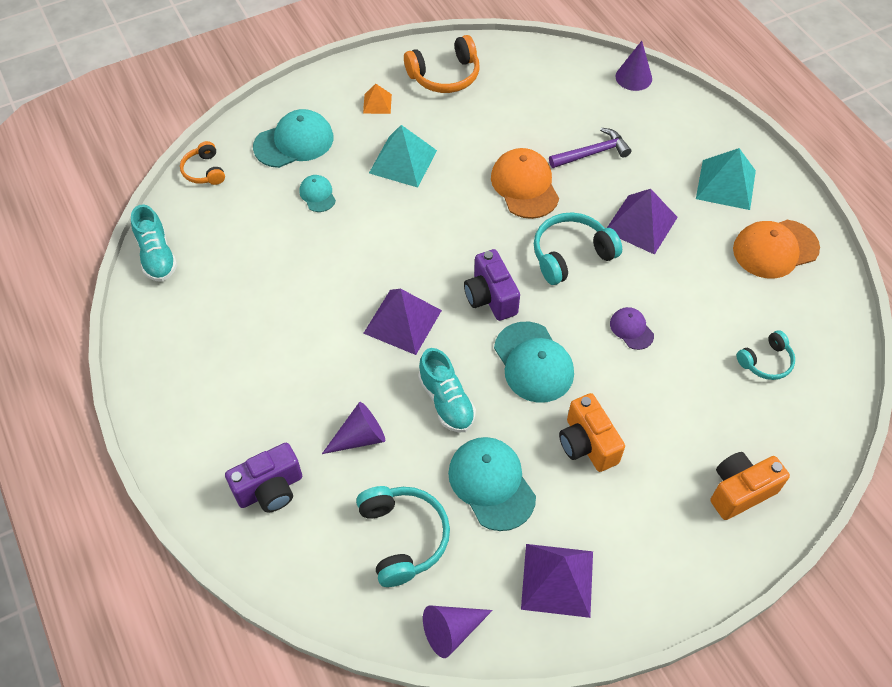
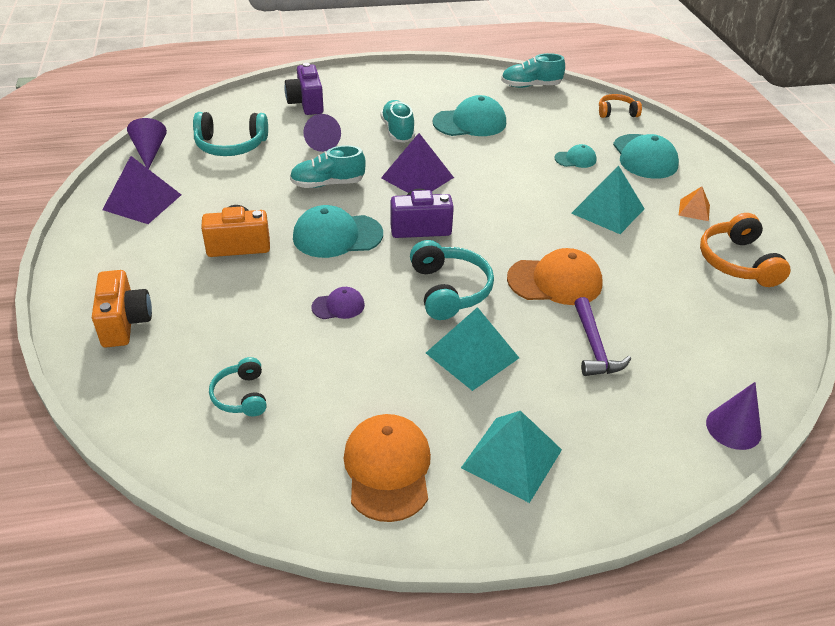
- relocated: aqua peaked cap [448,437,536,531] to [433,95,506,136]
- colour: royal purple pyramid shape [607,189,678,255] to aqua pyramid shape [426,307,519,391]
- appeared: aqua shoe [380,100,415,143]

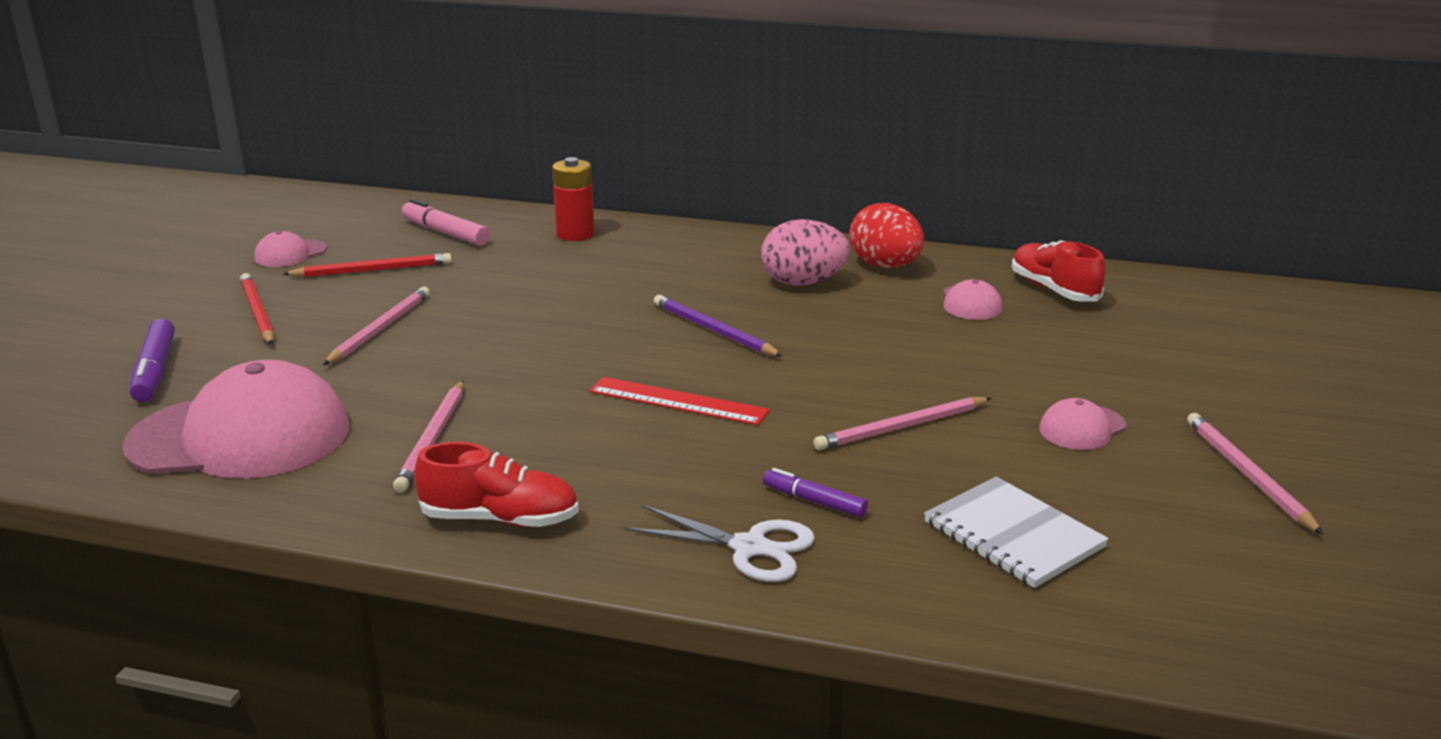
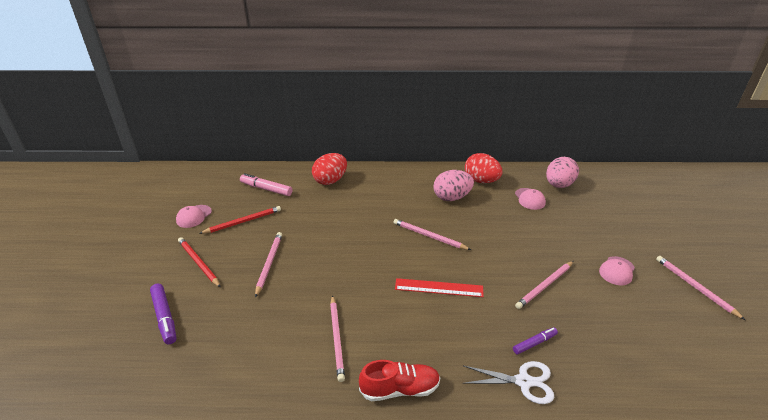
- missing: rosy peaked cap [122,360,349,478]
- exchanged: scarlet AA battery [552,157,594,241] to scarlet egg [312,153,347,185]
- colour: royal purple wooden pencil [654,295,783,356] to rosy wooden pencil [393,219,471,250]
- spun: royal purple marker pen [763,468,868,518] = [513,327,558,355] 135 degrees clockwise
- missing: pure white notebook [924,477,1109,588]
- exchanged: scarlet shoe [1012,240,1106,302] to rosy egg [546,157,579,188]

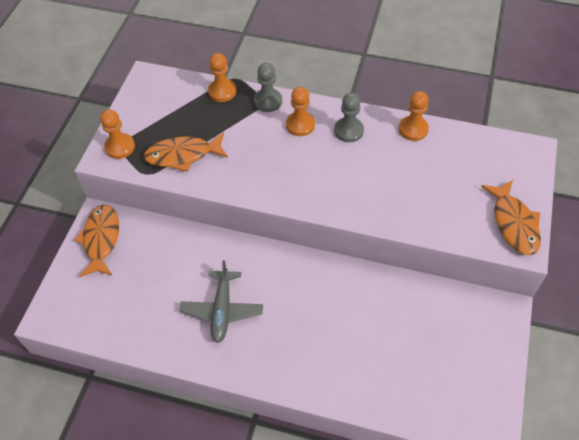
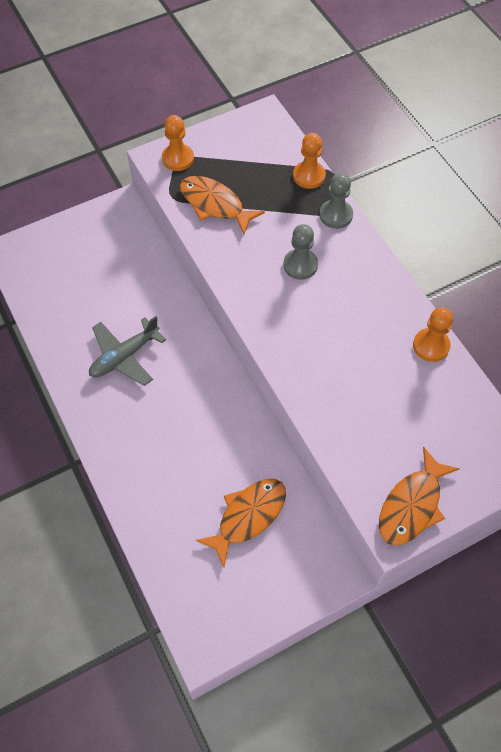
- relocated: orange-coloured toy fish [75,205,119,277] to [196,479,286,567]
- missing: orange-coloured game pawn [286,87,315,136]
- relocated: gray game pawn [334,93,364,142] to [283,224,318,280]

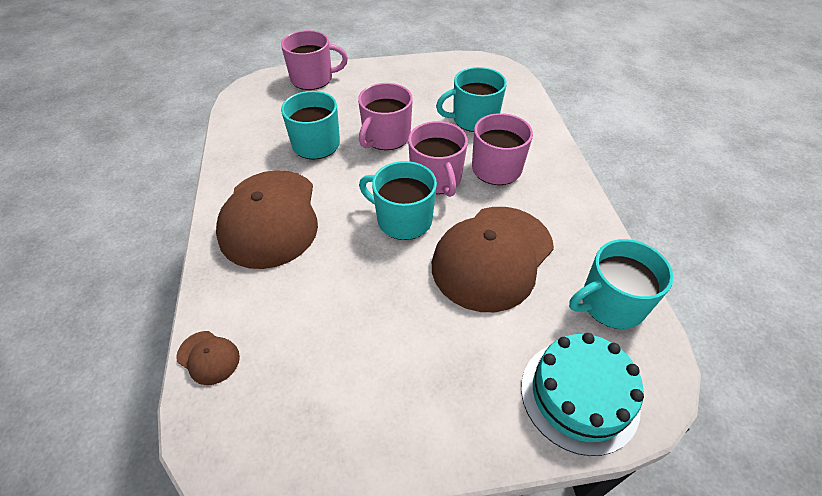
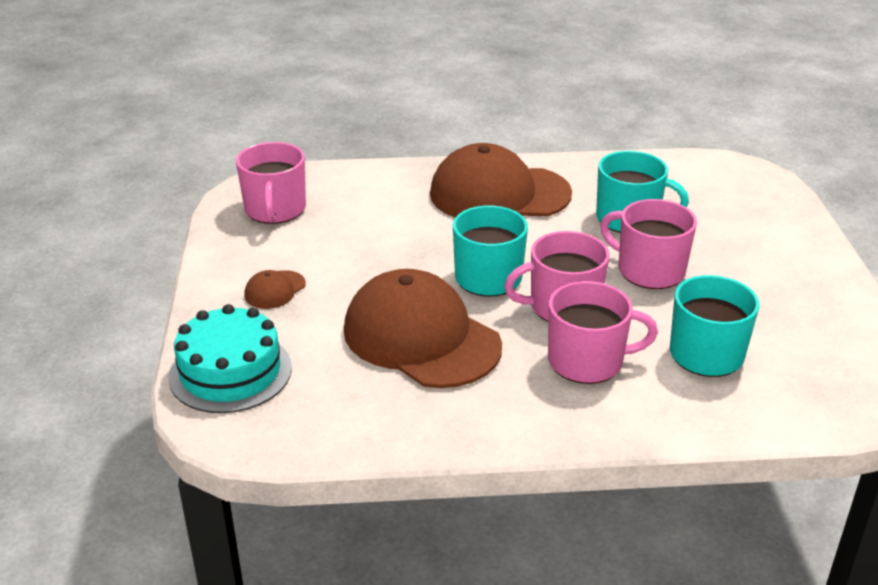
- relocated: brown peaked cap [176,331,240,385] to [244,270,306,309]
- relocated: rosy coffee mug [281,30,348,90] to [236,142,306,224]
- missing: aqua coffee mug [569,239,674,329]

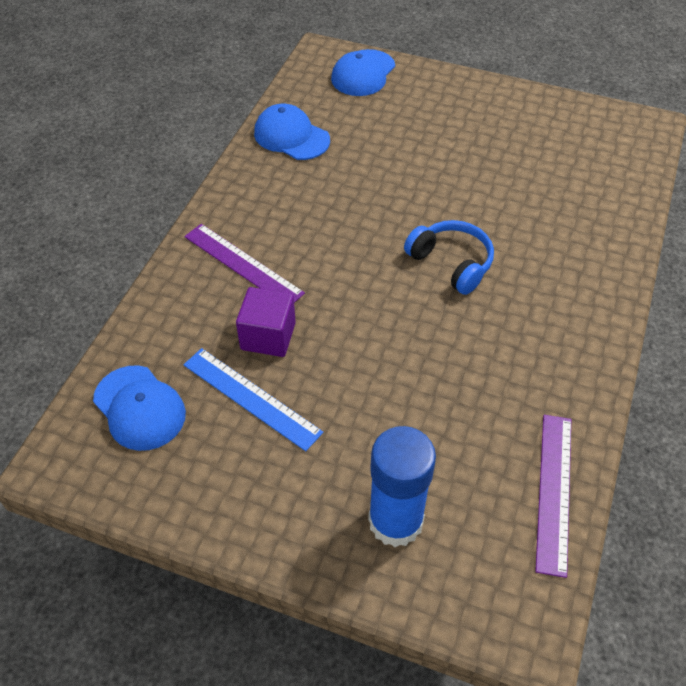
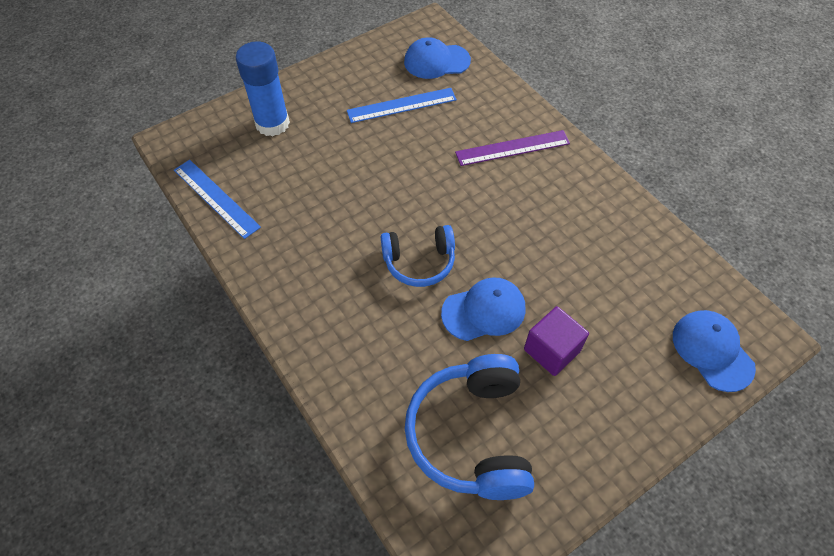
- relocated: royal purple block [236,287,296,357] to [524,306,589,376]
- relocated: royal blue peaked cap [254,104,330,160] to [441,277,525,341]
- colour: royal purple measuring stick [535,415,571,578] to royal blue measuring stick [174,160,261,239]
- appeared: royal blue headphones [405,354,534,500]

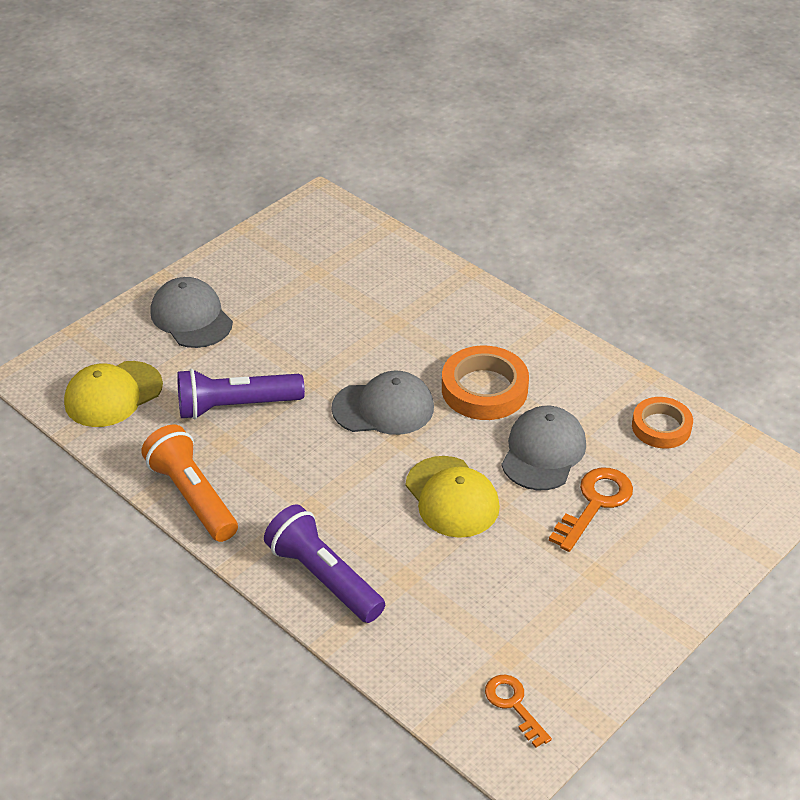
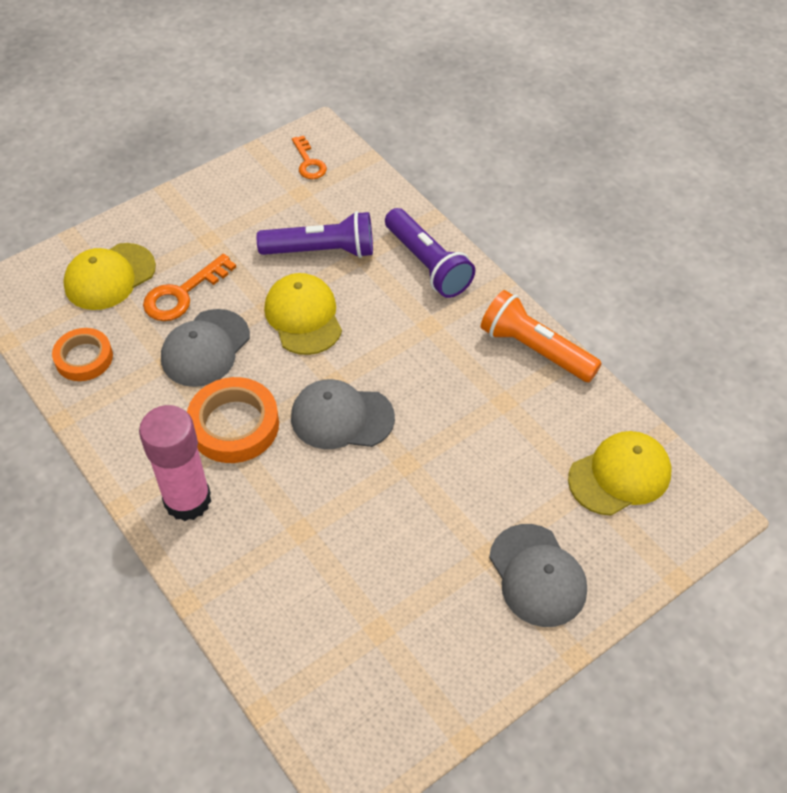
- spun: orange-coloured flashlight [141,425,238,542] = [481,290,602,382] 150 degrees clockwise
- relocated: royal purple flashlight [177,369,305,419] to [257,211,373,258]
- appeared: yellow peaked cap [63,243,156,310]
- appeared: rosy stick of glue [139,405,211,521]

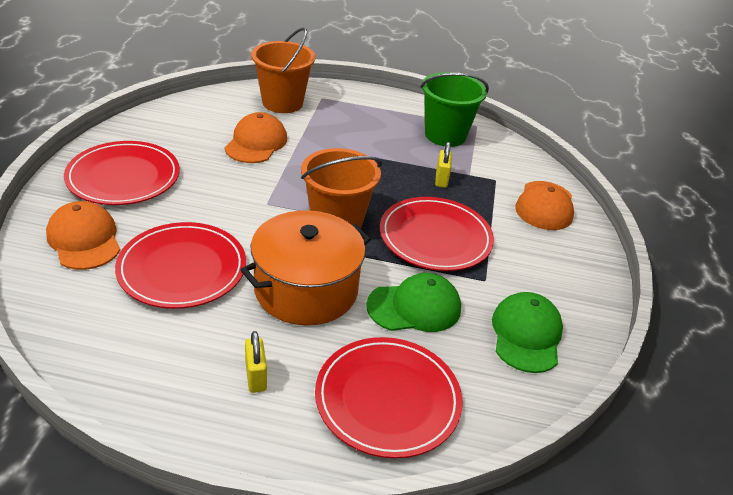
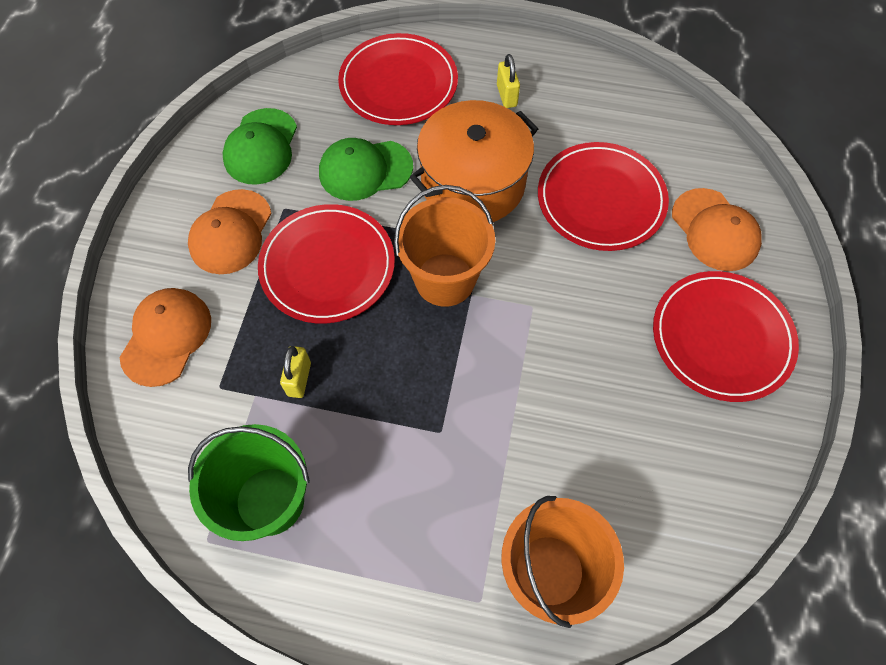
- relocated: orange-coloured peaked cap [225,112,287,163] to [188,189,272,274]

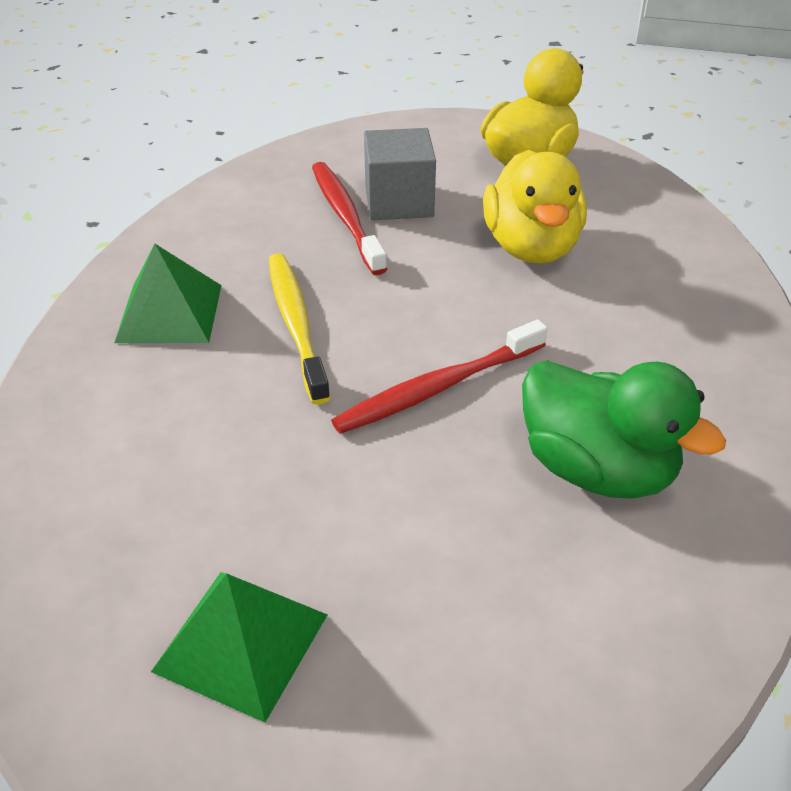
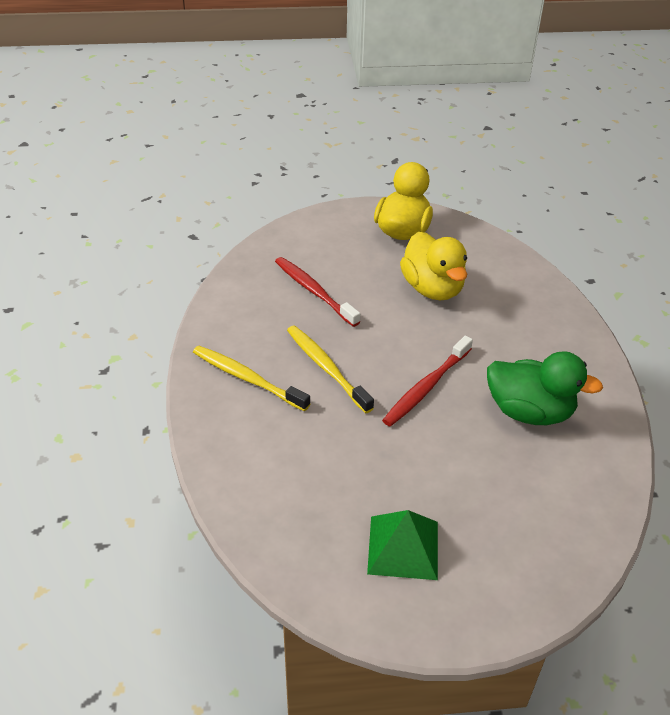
- exchanged: leaf-green pyramid shape [114,244,222,343] to yellow tooth brush [193,346,310,411]
- missing: gray block [364,128,436,220]

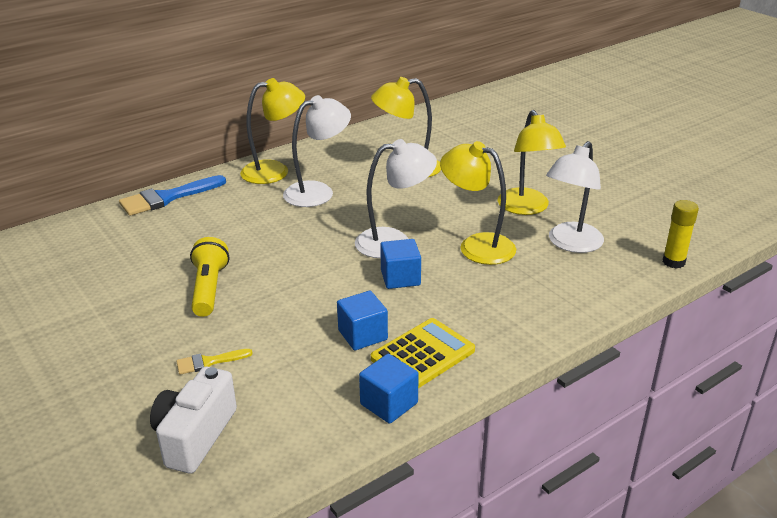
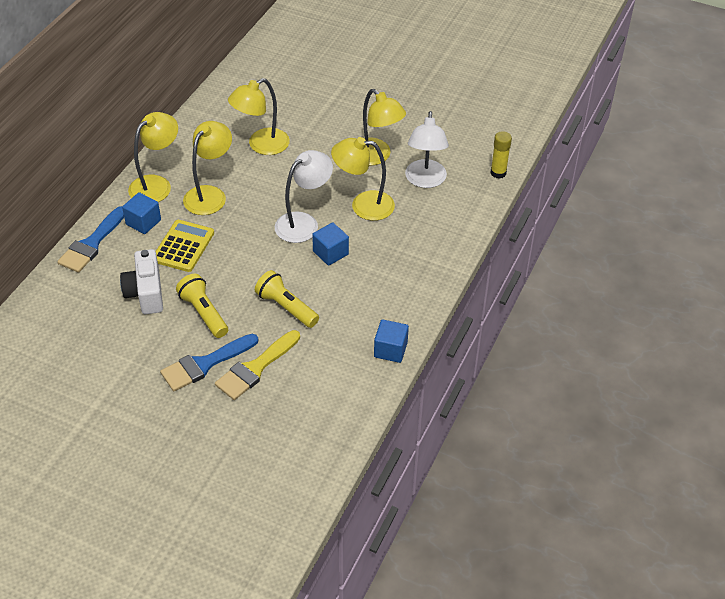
- relocated: pure white photo camera [150,367,237,474] to [120,249,163,314]
- size: yellow brush [176,349,253,375] = [215,330,300,400] x1.92
- colour: pure white lamp [283,95,351,207] to yellow lamp [183,121,232,215]
- relocated: royal blue block [337,291,388,350] to [122,192,161,234]
- relocated: yellow adding machine [371,318,475,388] to [155,220,214,272]
- appeared: royal blue brush [160,334,258,391]
- appeared: yellow flashlight [255,270,319,328]

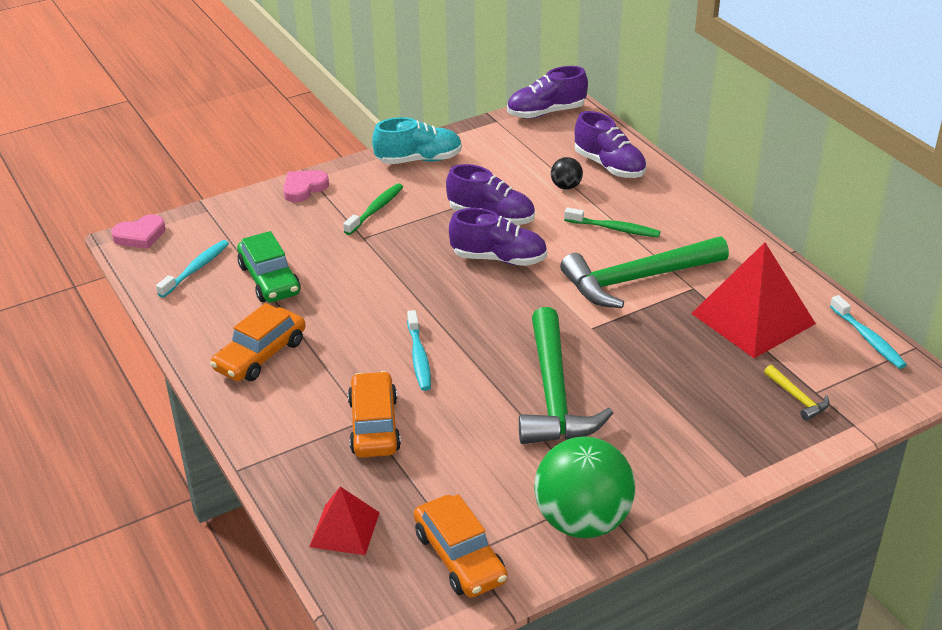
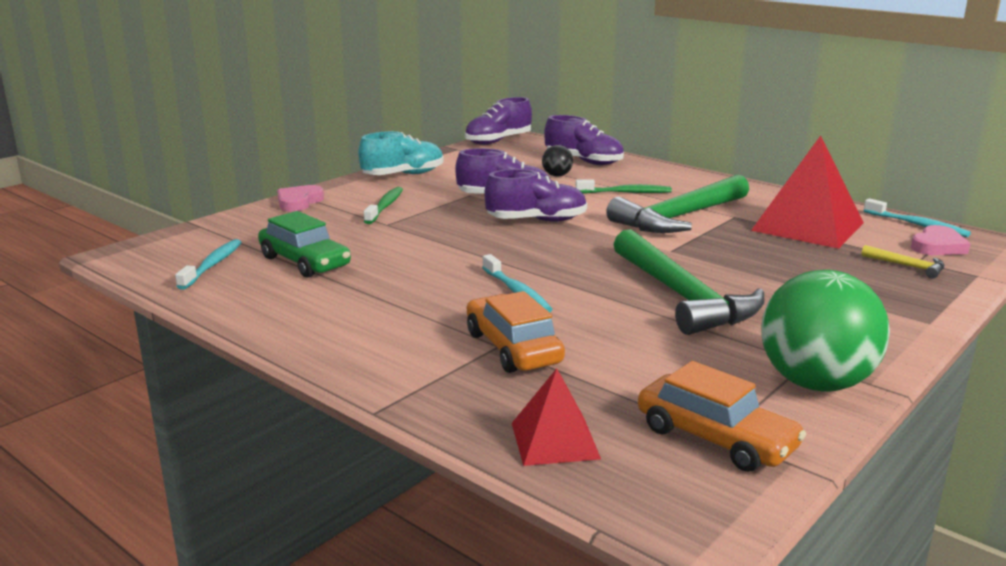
- relocated: rosy love heart [111,214,166,249] to [911,225,970,255]
- missing: orange-coloured automobile [210,303,306,381]

